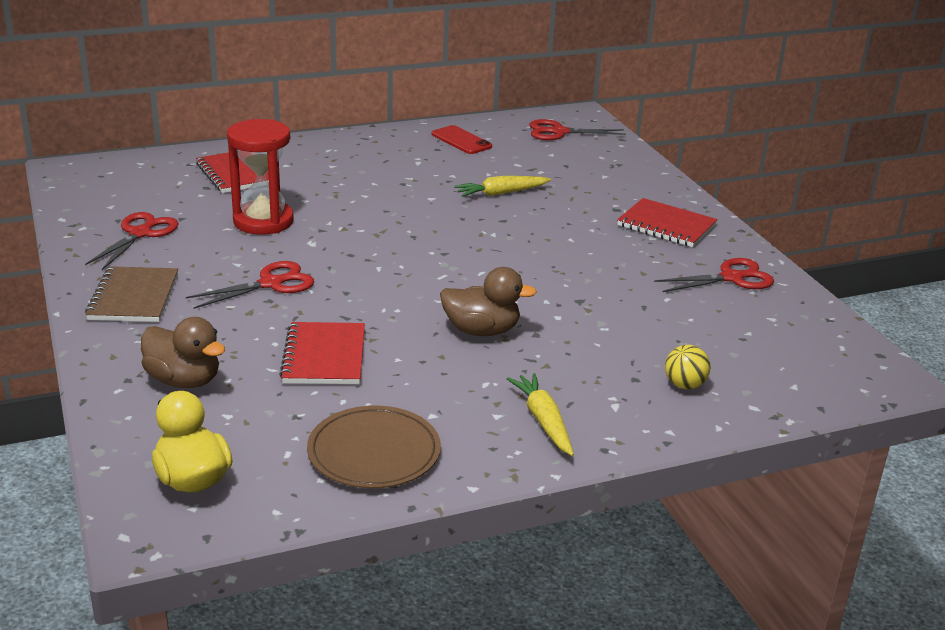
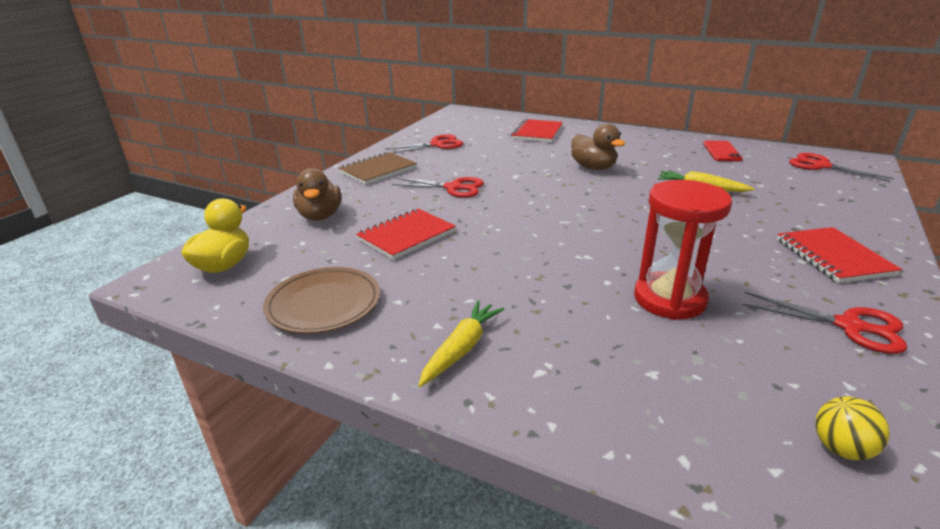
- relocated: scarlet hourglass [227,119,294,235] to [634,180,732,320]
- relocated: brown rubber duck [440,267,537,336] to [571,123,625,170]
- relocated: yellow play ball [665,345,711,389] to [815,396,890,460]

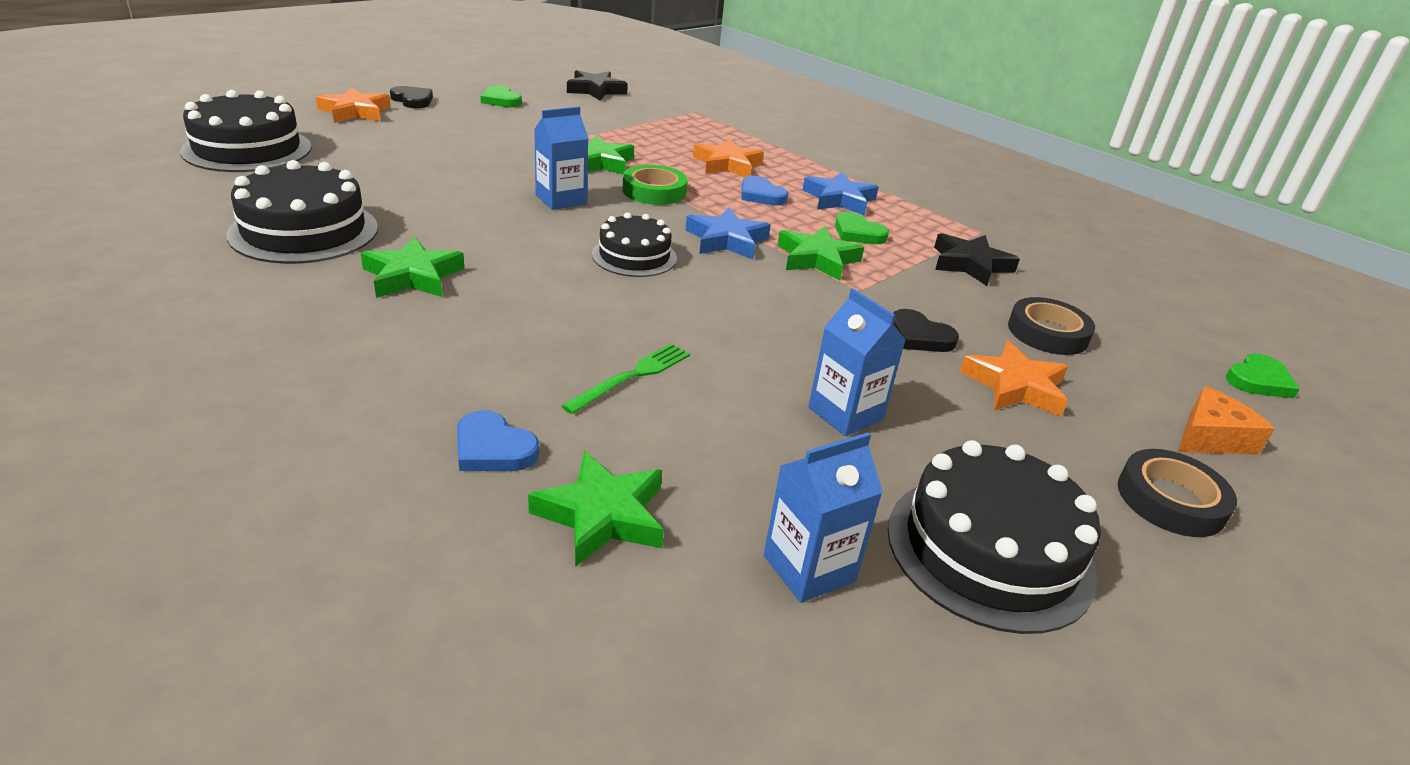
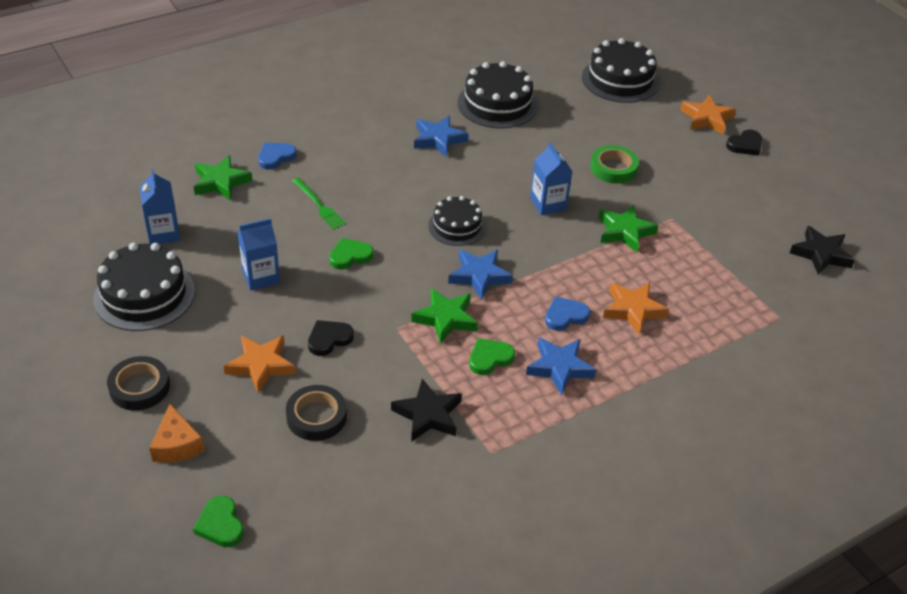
- colour: leaf-green five-pointed star [361,237,464,298] to royal blue five-pointed star [414,115,469,157]
- relocated: leaf-green love heart [481,85,522,107] to [329,238,374,270]
- relocated: leaf-green sticky tape [622,165,688,205] to [590,145,639,184]

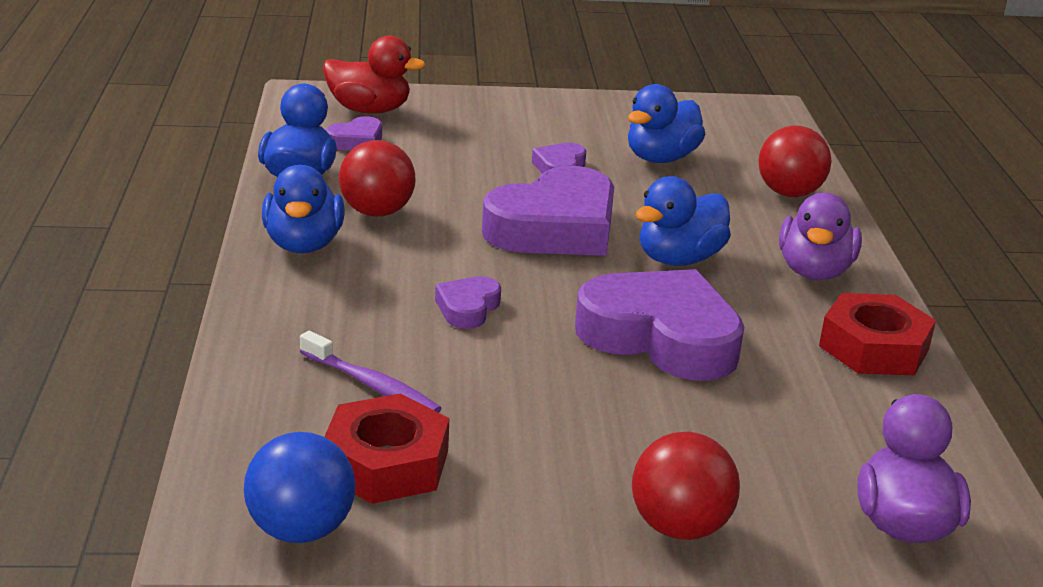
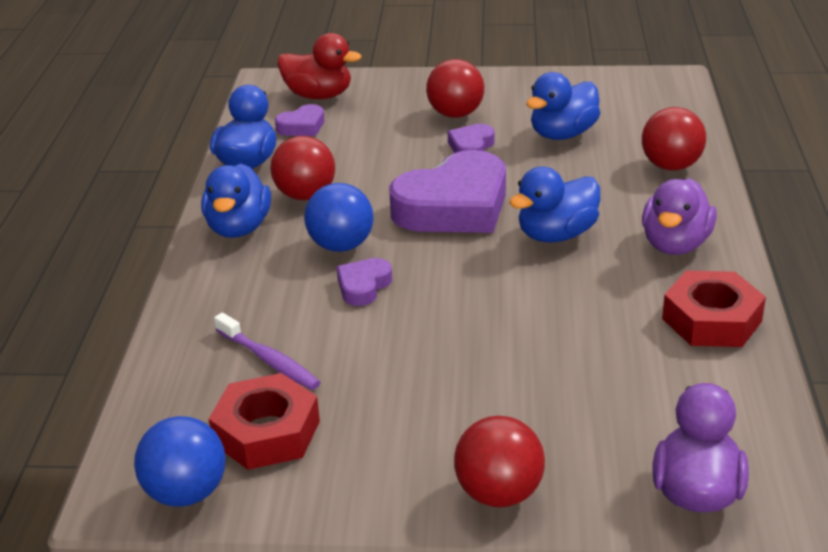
- missing: royal purple love heart [575,269,744,380]
- appeared: royal blue play ball [304,183,373,252]
- appeared: scarlet play ball [426,59,484,118]

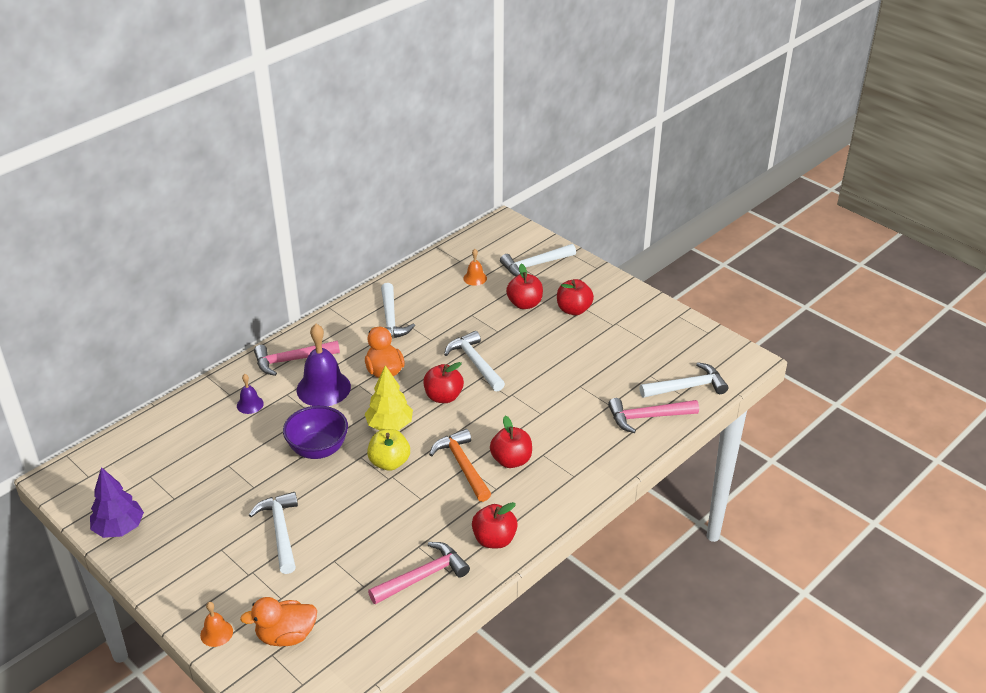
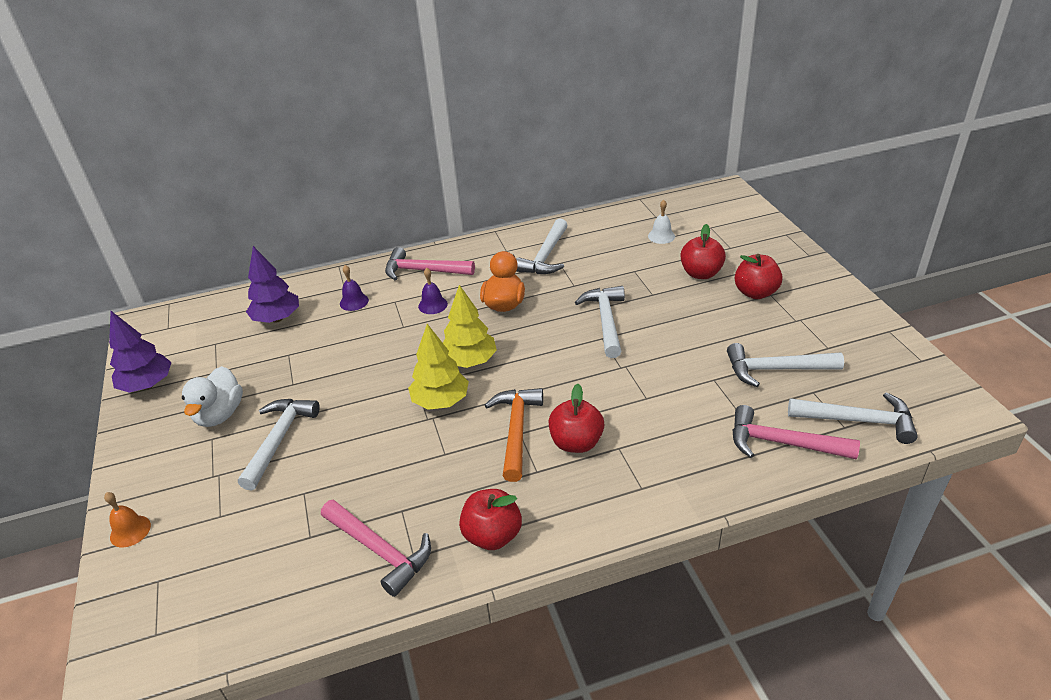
- missing: orange-coloured rubber duck [240,597,317,647]
- missing: royal purple deep dish [283,406,348,459]
- size: royal purple school bell [297,324,351,406] = [418,268,448,314] x0.49
- exchanged: yellow apple fruit [367,429,410,471] to yellow toy tree [408,324,469,410]
- spun: rosy hammer [368,542,470,604] = [321,499,431,597] 45 degrees clockwise
- missing: scarlet apple fruit [423,362,464,403]
- colour: orange-coloured school bell [463,249,487,286] to pure white school bell [648,200,675,244]
- relocated: pure white hammer [500,244,576,277] to [727,343,844,387]
- appeared: pure white rubber duck [182,366,243,427]
- appeared: royal purple toy tree [246,246,299,323]

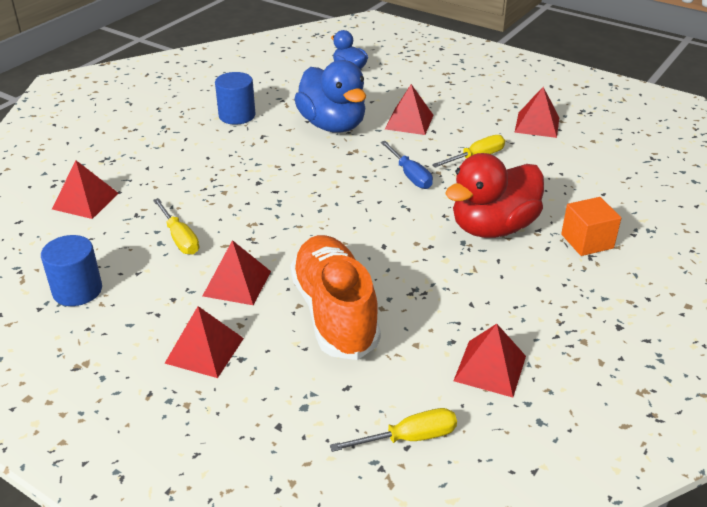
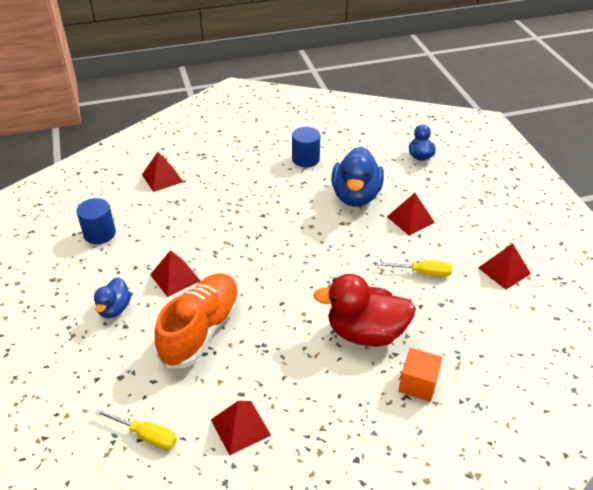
- missing: yellow screwdriver [153,198,199,255]
- exchanged: scarlet pyramid shape [165,306,244,378] to royal blue rubber duck [94,277,131,318]
- missing: royal blue screwdriver [381,141,433,189]

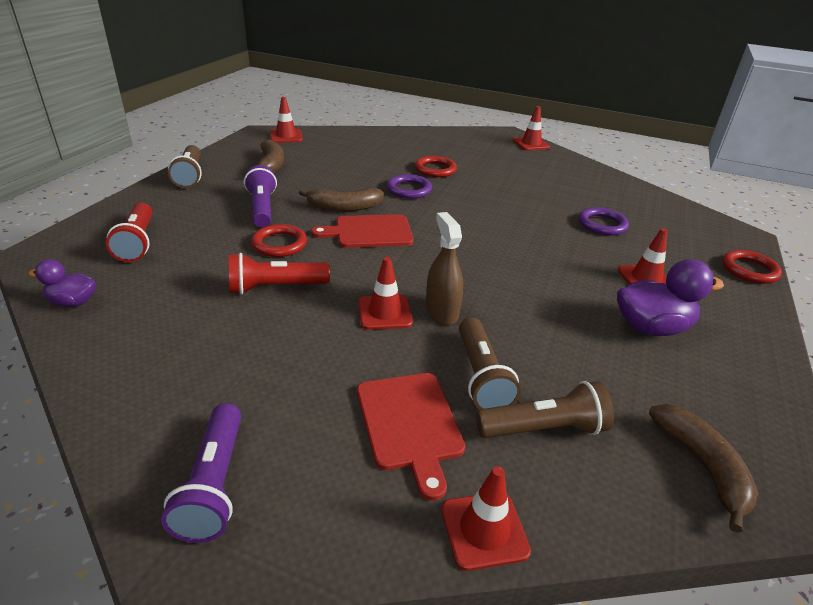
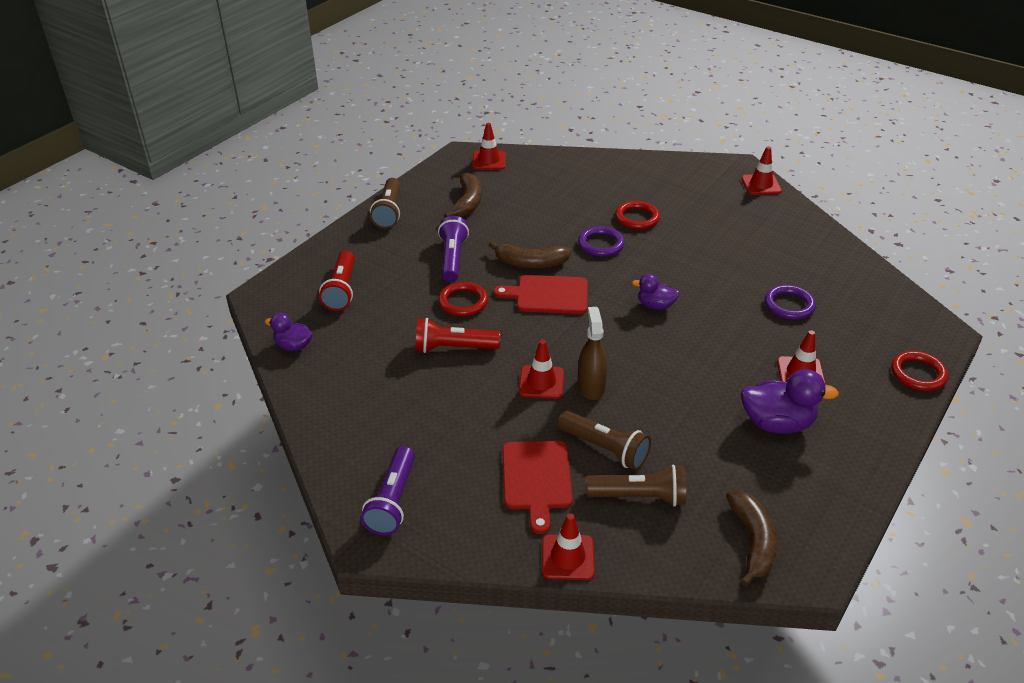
- spun: brown flashlight [459,317,521,410] = [558,411,651,470] 60 degrees counterclockwise
- appeared: royal purple rubber duck [632,274,680,310]

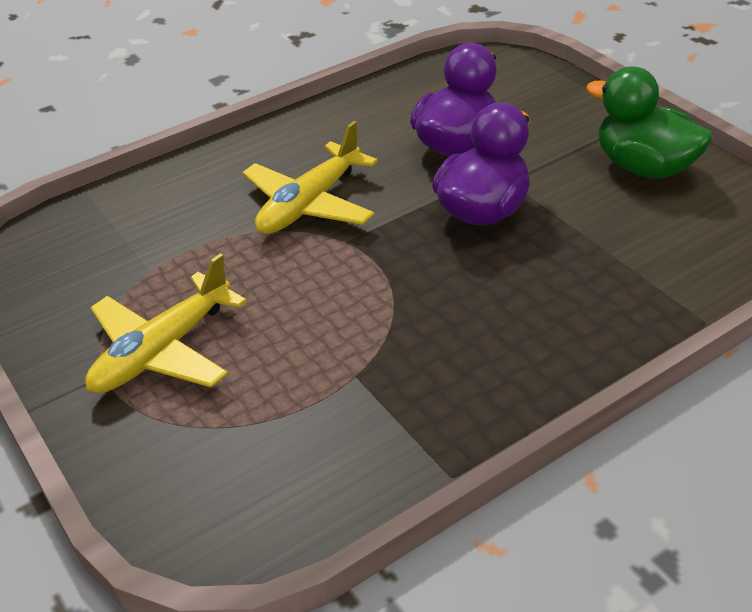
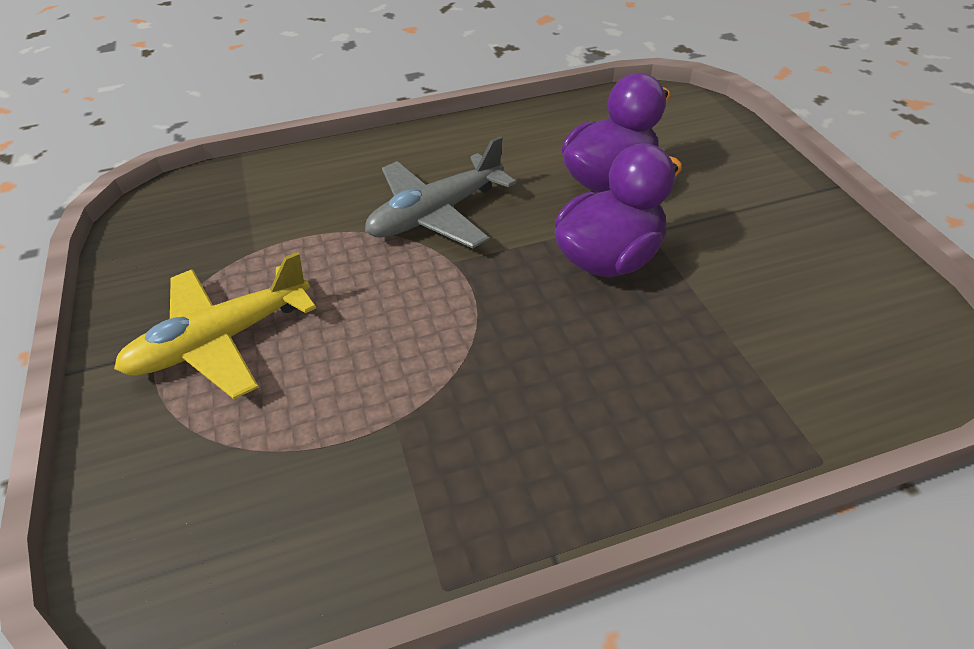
- colour: yellow toy plane [243,121,378,234] to gray toy plane [365,136,516,248]
- missing: leaf-green rubber duck [586,66,713,179]

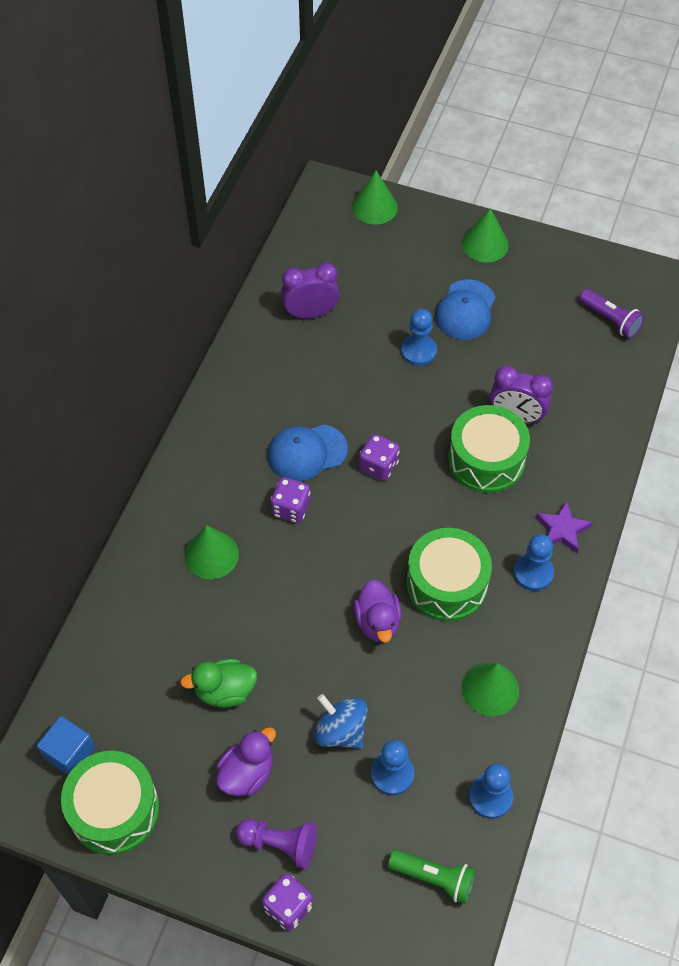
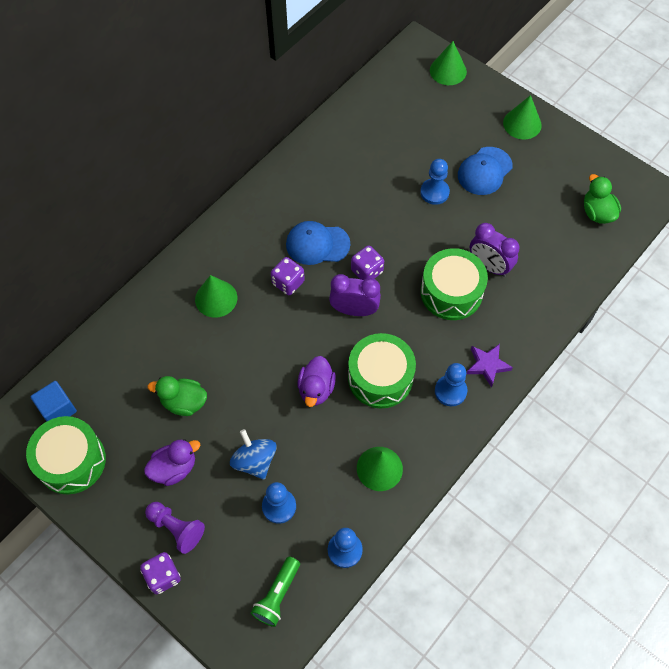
- relocated: royal purple alarm clock [281,262,339,318] to [329,274,381,316]
- spun: leaf-green flashlight [388,850,476,904] = [251,557,300,627] 75 degrees clockwise
- exchanged: royal purple flashlight [579,289,645,339] to leaf-green rubber duck [584,174,621,224]

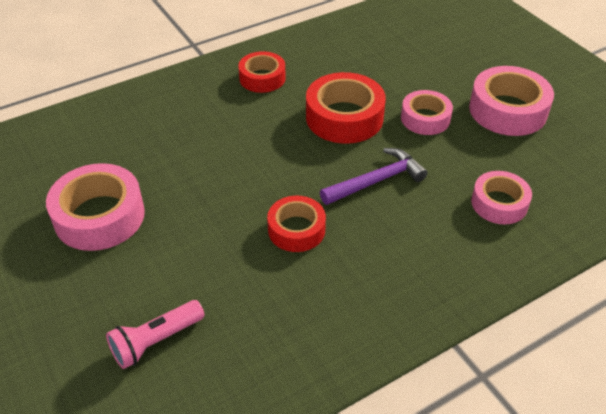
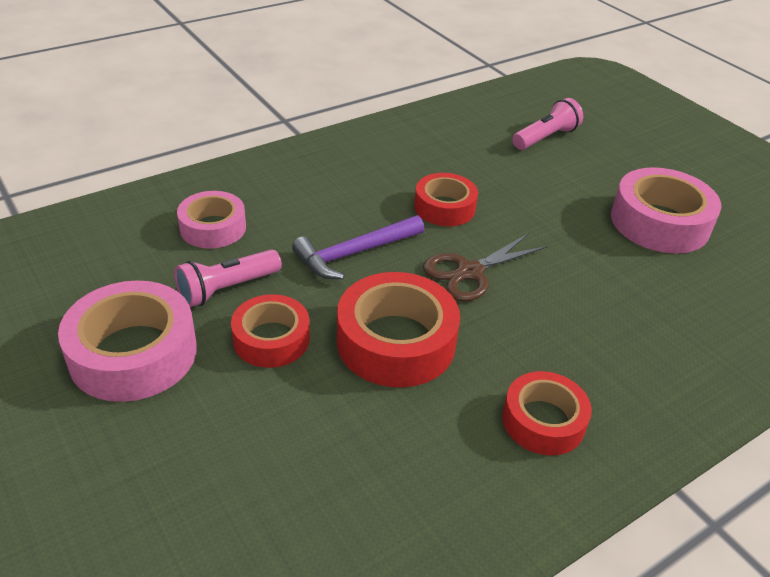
- colour: rosy sticky tape [401,90,453,135] to scarlet sticky tape [231,294,310,368]
- appeared: rosy flashlight [174,250,282,307]
- appeared: brown shears [423,233,548,301]

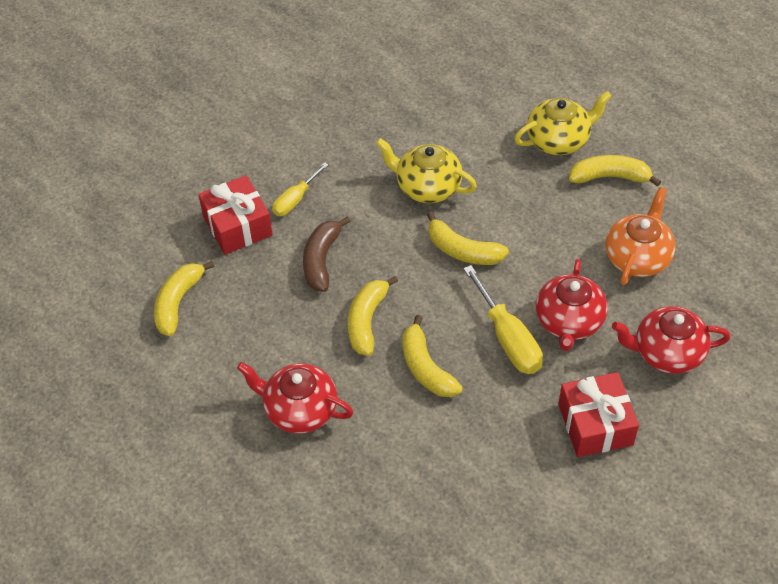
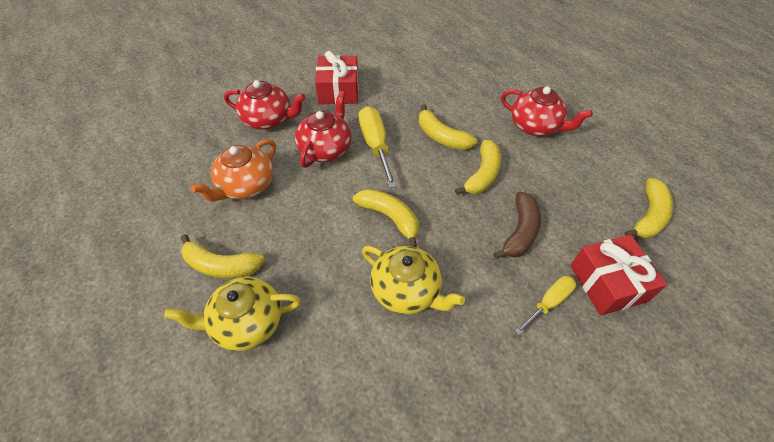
- spun: yellow toy banana [402,315,463,397] = [419,104,477,150] 150 degrees clockwise

